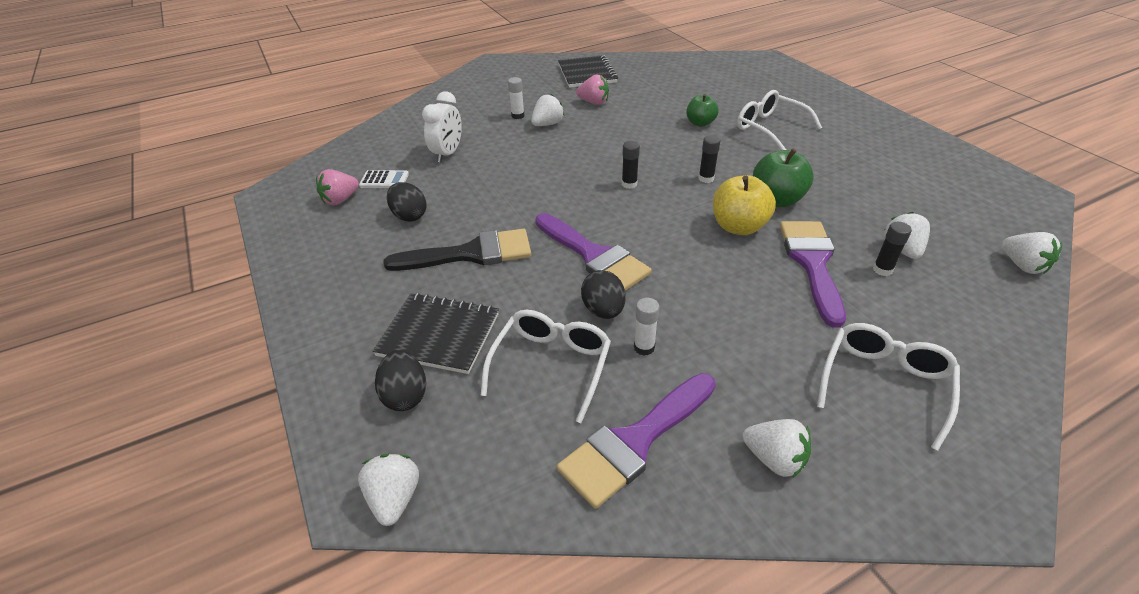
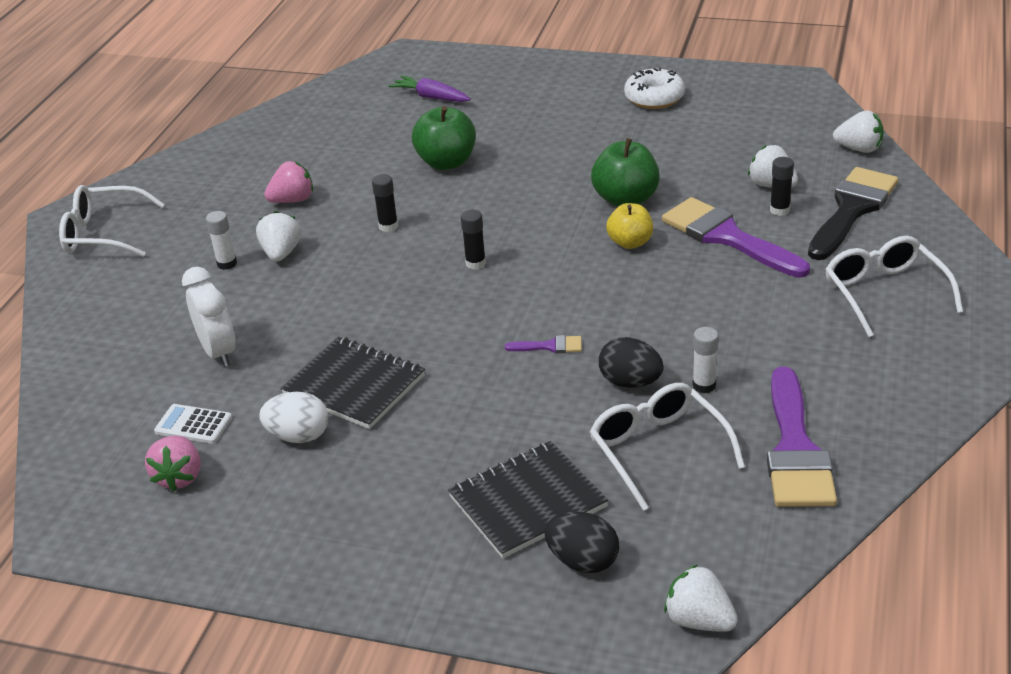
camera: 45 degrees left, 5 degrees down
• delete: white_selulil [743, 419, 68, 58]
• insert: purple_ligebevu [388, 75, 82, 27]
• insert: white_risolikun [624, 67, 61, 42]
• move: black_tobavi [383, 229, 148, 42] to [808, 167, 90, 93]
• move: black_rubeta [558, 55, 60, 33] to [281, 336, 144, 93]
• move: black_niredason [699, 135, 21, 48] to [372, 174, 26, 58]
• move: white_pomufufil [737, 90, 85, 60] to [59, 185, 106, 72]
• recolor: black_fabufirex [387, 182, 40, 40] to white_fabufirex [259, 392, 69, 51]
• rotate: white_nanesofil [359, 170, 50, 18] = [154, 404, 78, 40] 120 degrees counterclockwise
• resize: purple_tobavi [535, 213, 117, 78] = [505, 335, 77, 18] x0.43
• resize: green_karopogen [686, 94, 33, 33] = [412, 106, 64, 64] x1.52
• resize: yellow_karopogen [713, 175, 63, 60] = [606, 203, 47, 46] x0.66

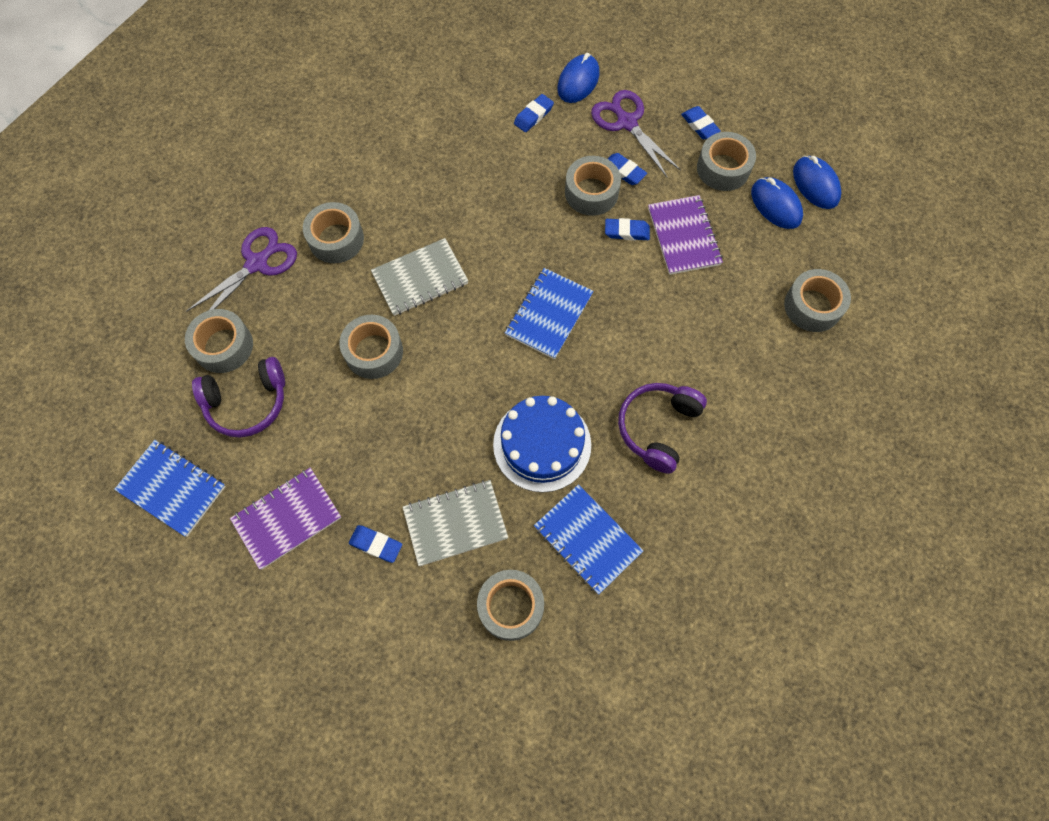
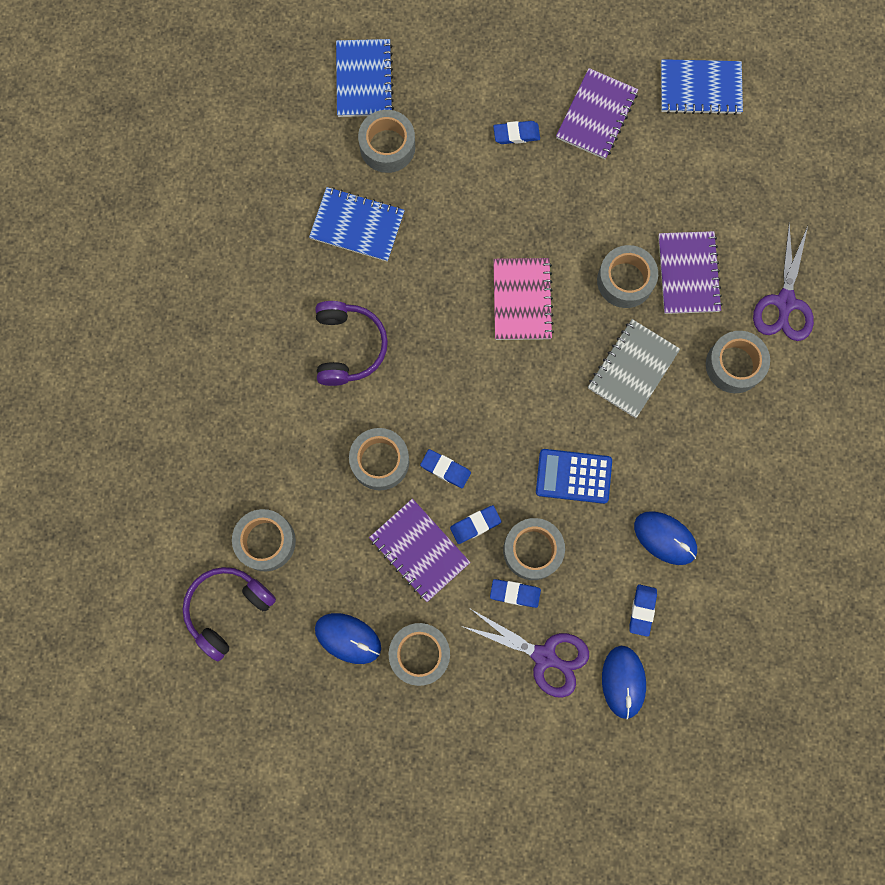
camera: 150 degrees right, 10 degrees up
• delete: grey_rubeta [403, 480, 105, 86]
• delete: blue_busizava [493, 396, 98, 96]
• insert: pink_rubeta [493, 258, 61, 82]
• insert: blue_nanesofil [536, 449, 76, 55]
• insert: purple_rubeta [658, 231, 65, 83]
• move: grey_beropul [185, 309, 68, 64] to [349, 428, 60, 62]
• move: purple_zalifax [192, 357, 93, 81] to [183, 567, 93, 94]
• move: blue_rubeta [505, 268, 88, 91] to [336, 39, 58, 78]
• move: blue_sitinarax [681, 106, 40, 33] to [420, 449, 51, 39]
• move: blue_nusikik [793, 156, 49, 53] to [634, 511, 63, 54]

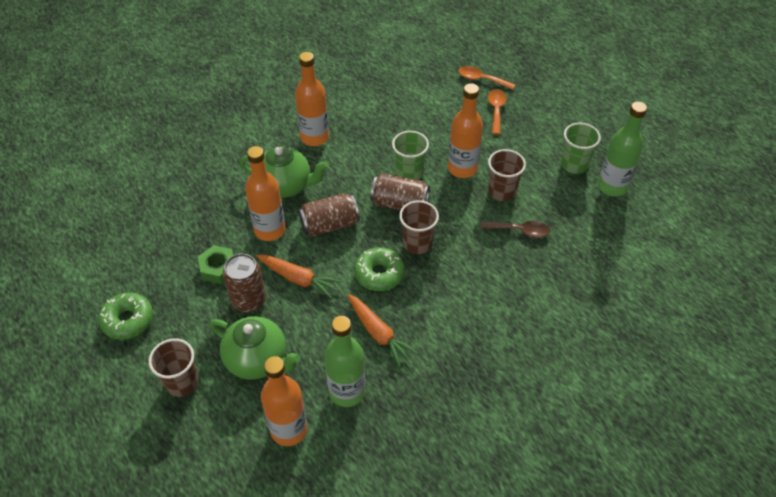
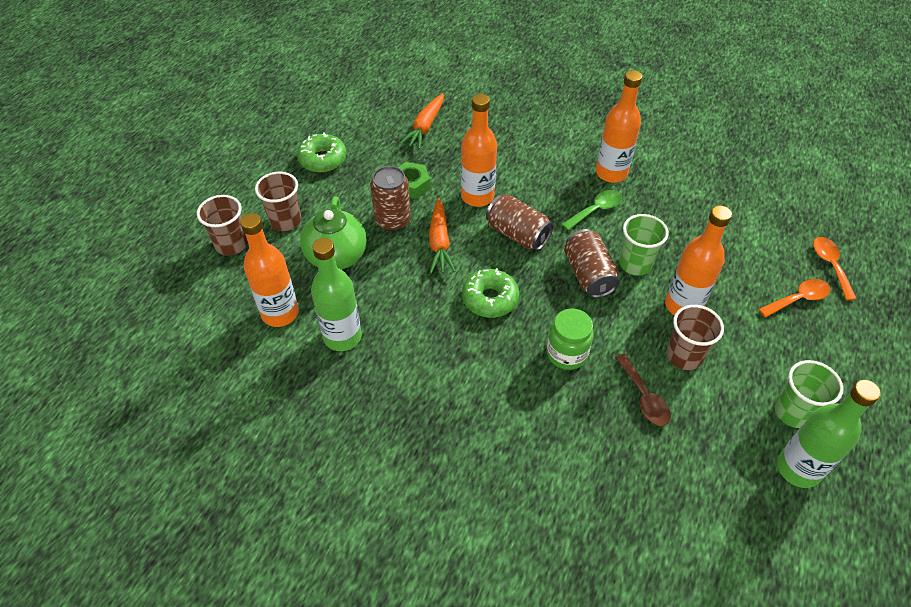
camera: 60 degrees right, 0 degrees up
• delete: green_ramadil [240, 146, 89, 52]
• insert: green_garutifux [547, 308, 47, 62]
• insert: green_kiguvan [562, 190, 60, 40]
• move: orange_ligebevu [348, 294, 70, 73] to [400, 93, 44, 56]
• move: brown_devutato [399, 200, 40, 54] to [197, 195, 51, 61]

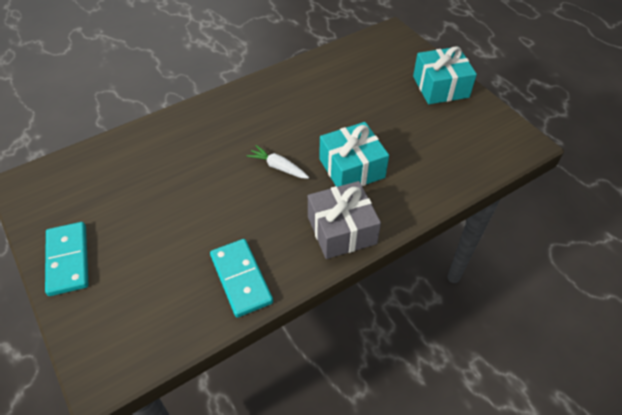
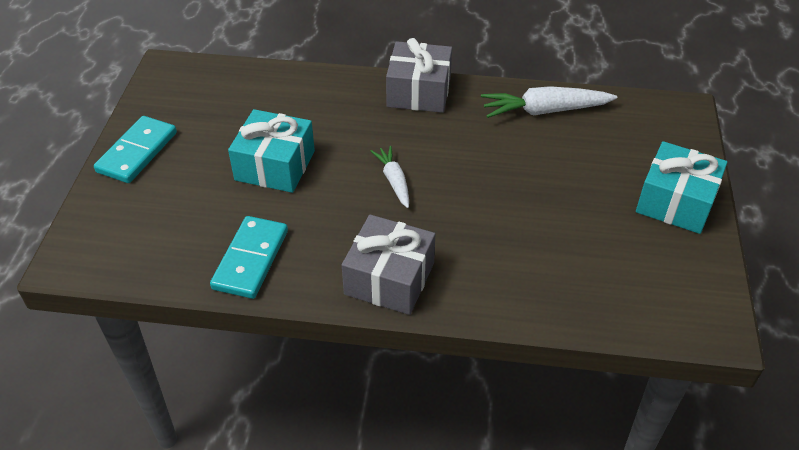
camera: 40 degrees right, 5 degrees down
• insert: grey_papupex [386, 38, 66, 75]
• insert: white_ligebevu [481, 86, 136, 32]
• move: turquoise_papupex [319, 122, 70, 65] to [228, 109, 87, 84]

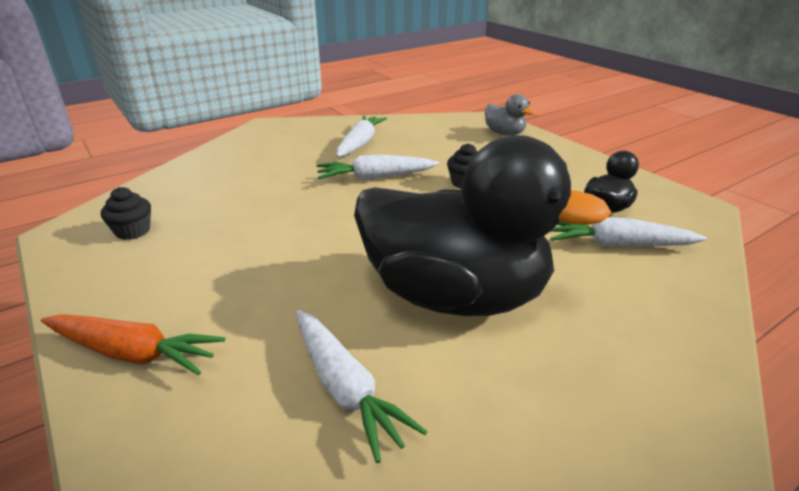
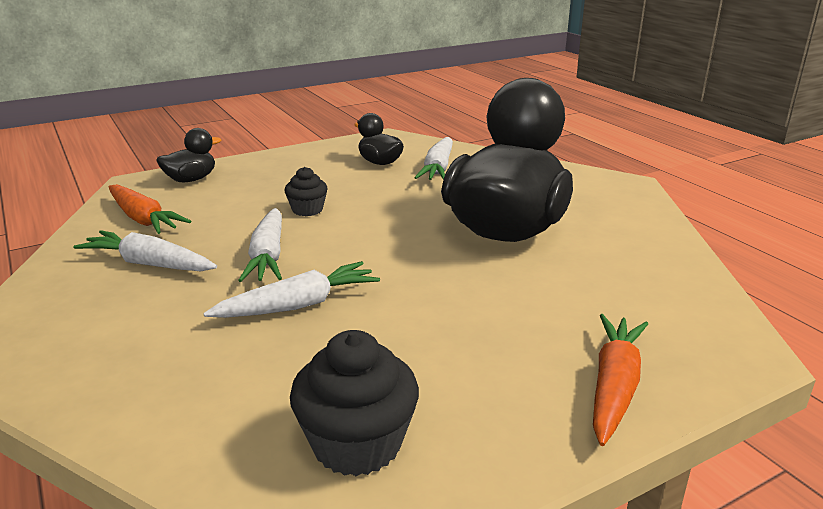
camera: 85 degrees left, 5 degrees down
• insert: orange_ligebevu [109, 184, 82, 50]
• move: white_ligebevu [296, 310, 132, 153] to [203, 261, 177, 57]
• recolor: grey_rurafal [485, 94, 49, 42] to black_rurafal [156, 128, 65, 54]
• resize: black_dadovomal [101, 187, 50, 53] = [290, 330, 129, 146] x1.71

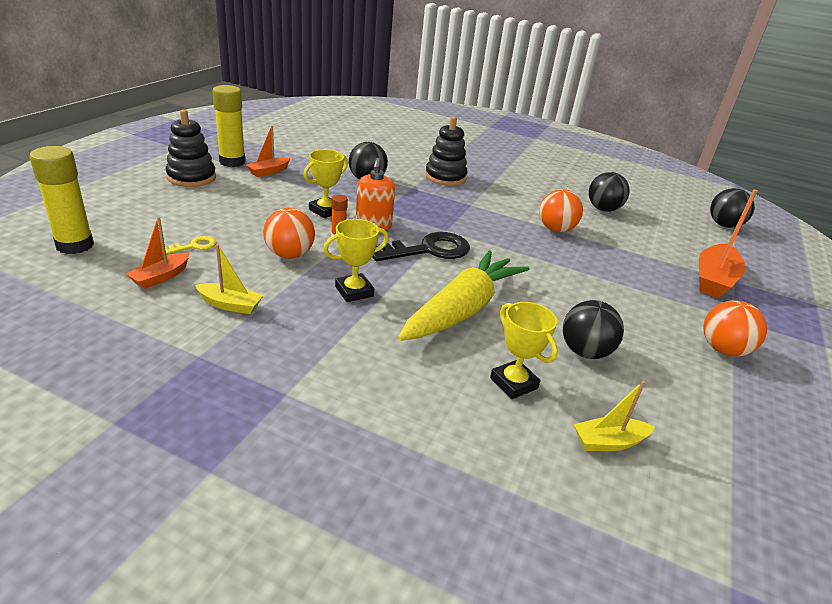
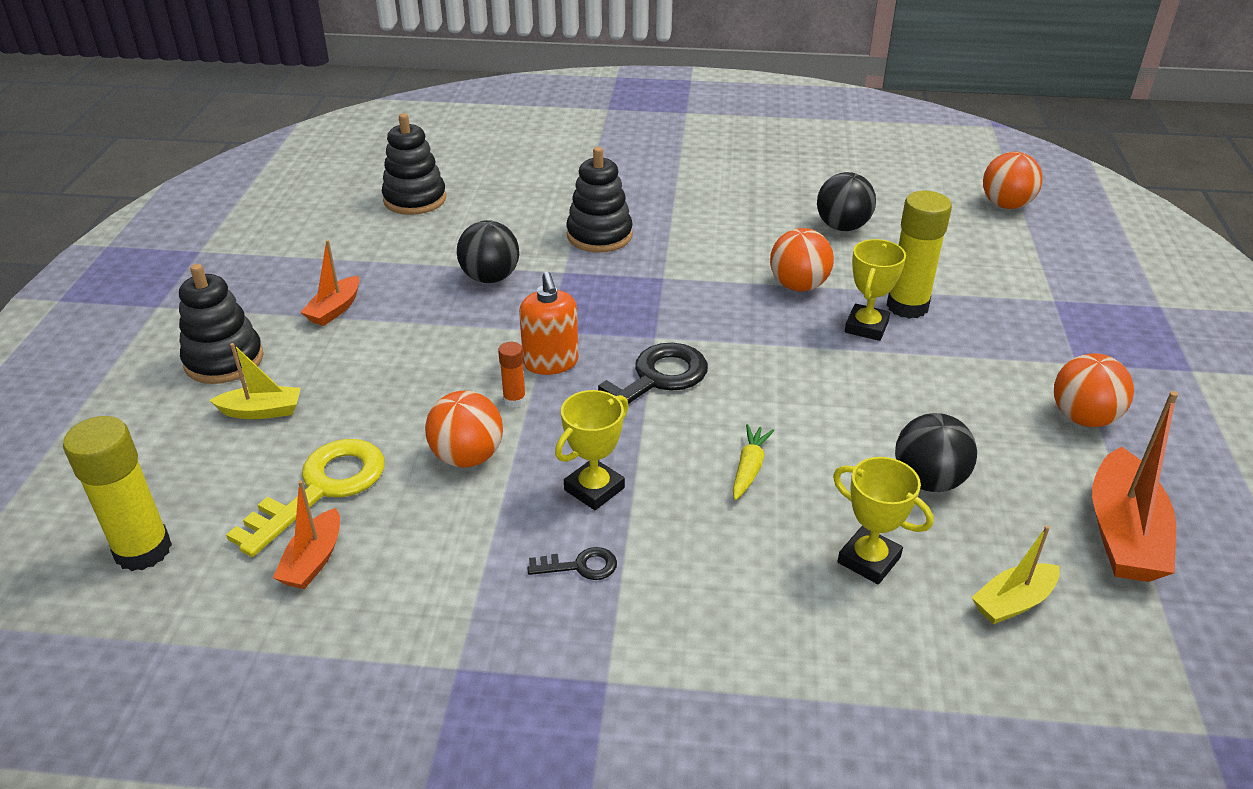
camera: 15 degrees left, 5 degrees up
• insert: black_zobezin [382, 113, 64, 102]
• insert: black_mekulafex [527, 547, 90, 33]
• move: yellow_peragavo [195, 244, 69, 70] to [209, 343, 92, 76]
• move: yellow_niredason [212, 85, 33, 82] to [887, 191, 65, 128]
• move: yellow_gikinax [304, 150, 44, 68] to [845, 239, 61, 102]
• move: orange_peragavo [699, 189, 58, 109] to [1092, 391, 86, 191]
• recolor: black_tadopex [710, 188, 45, 40] to orange_tadopex [983, 152, 59, 57]
• resize: yellow_mekulafex [162, 236, 54, 19] = [226, 439, 159, 118] x2.11
• resize: yellow_ligebevu [398, 250, 132, 91] = [733, 424, 41, 76] x0.40

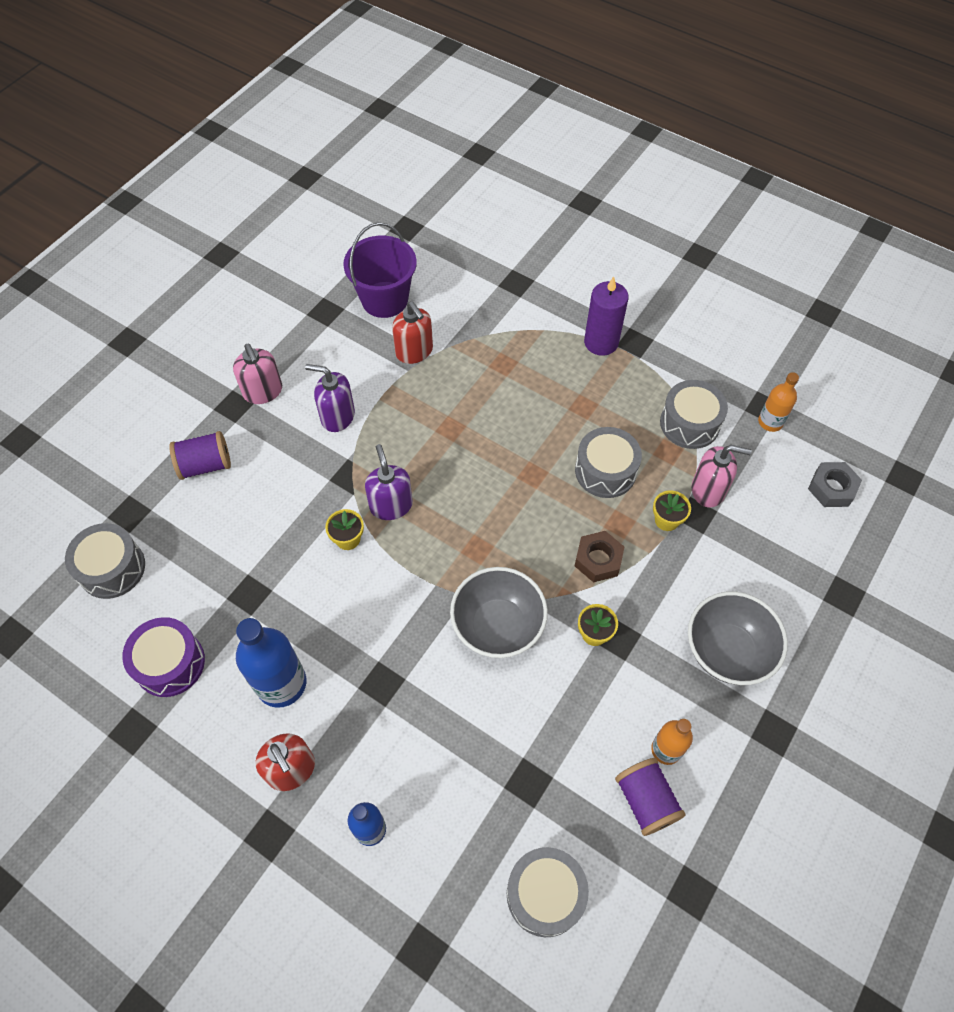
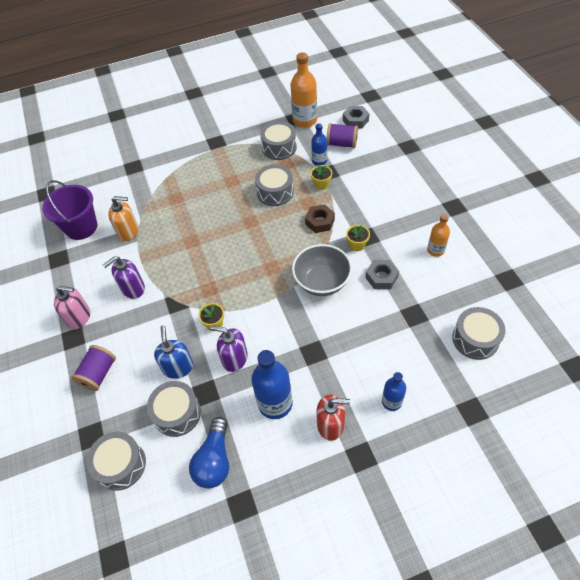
camera: 50 degrees left, 5 degrees down
• delete: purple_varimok [584, 277, 45, 79]
• delete: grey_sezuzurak [688, 591, 100, 94]
• insert: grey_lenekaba [147, 381, 54, 56]
• insert: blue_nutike [154, 325, 39, 54]
• insert: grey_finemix [365, 260, 34, 29]
• move: purple_nutike [365, 444, 48, 76] to [210, 325, 38, 47]
• move: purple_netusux [615, 758, 70, 78] to [326, 123, 32, 25]
• replace: purple_lenekaba [122, 617, 83, 80] to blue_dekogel [189, 417, 40, 72]
• replace: pink_nutike [692, 445, 60, 62] to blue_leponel [311, 124, 16, 42]
• recolor: red_nutike [392, 301, 41, 63] to orange_nutike [108, 196, 30, 45]
• resize: orange_leponel [758, 372, 41, 60] = [290, 52, 27, 76] x1.72

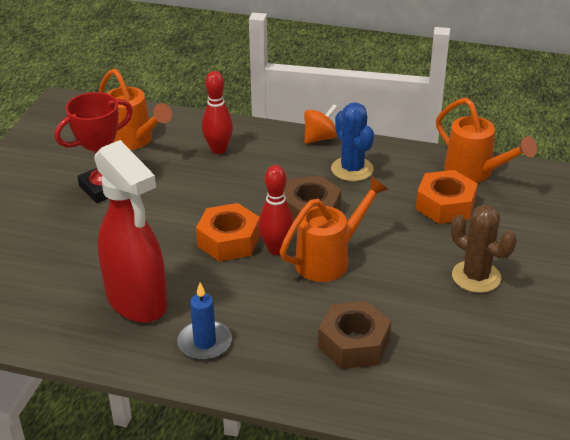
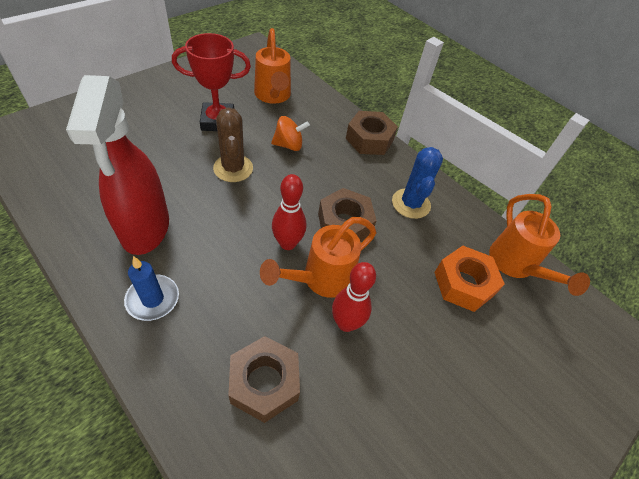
camera: 25 degrees right, 15 degrees up
• delete: orange_finemix [196, 203, 64, 58]
• insert: brown_finemix [346, 111, 52, 44]
• move: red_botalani [202, 71, 31, 83] to [332, 262, 44, 70]
• move: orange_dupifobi [304, 104, 34, 40] to [271, 116, 39, 35]
• move: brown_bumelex [451, 205, 66, 88] to [213, 108, 40, 74]
• rotate: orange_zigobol [280, 177, 109, 105] = [260, 217, 116, 81] 150 degrees clockwise

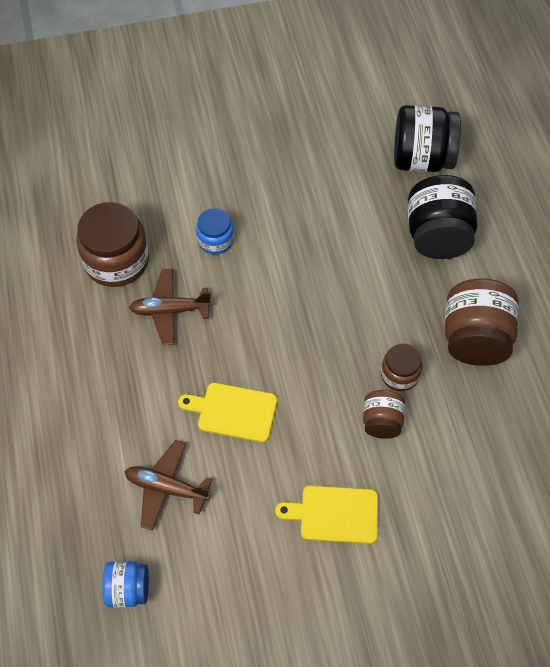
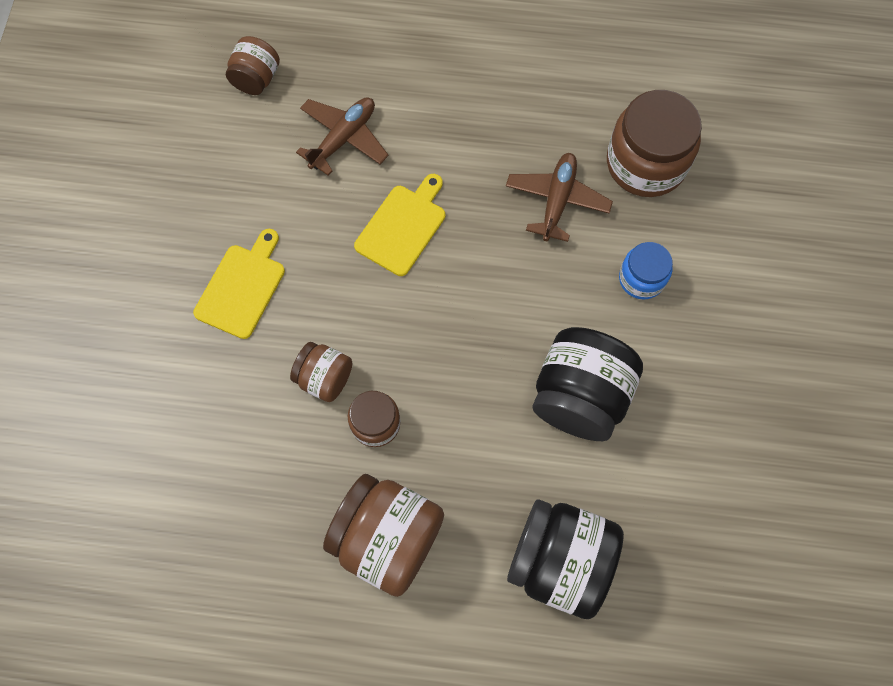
camera: 110 degrees right, 10 degrees up
• move: black_garutifux [394, 105, 67, 67] to [532, 327, 111, 114]
• recolor: blue_garutifux [102, 561, 47, 46] to brown_garutifux [226, 36, 54, 59]

